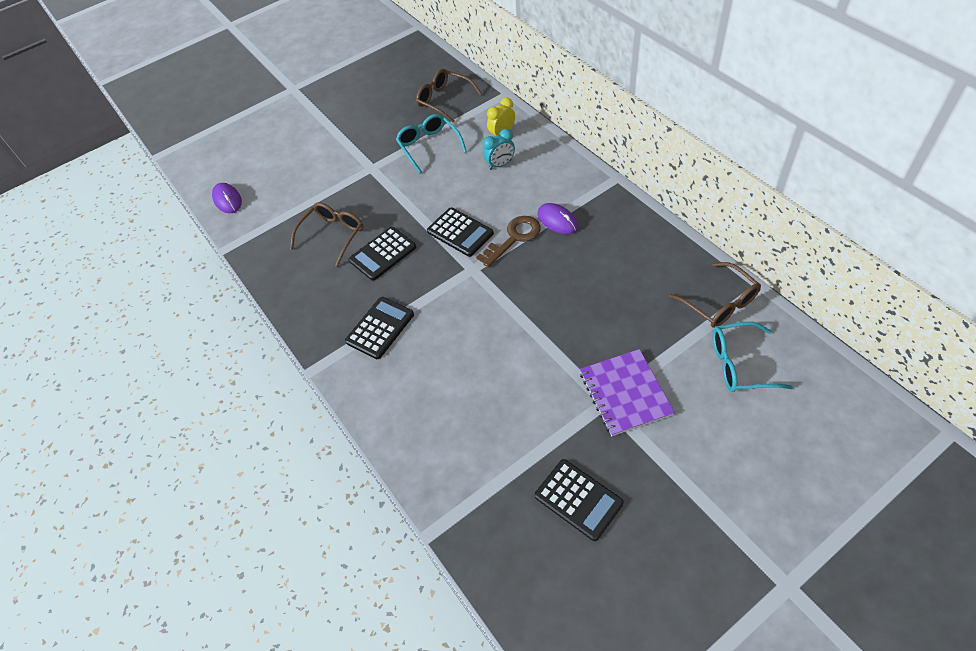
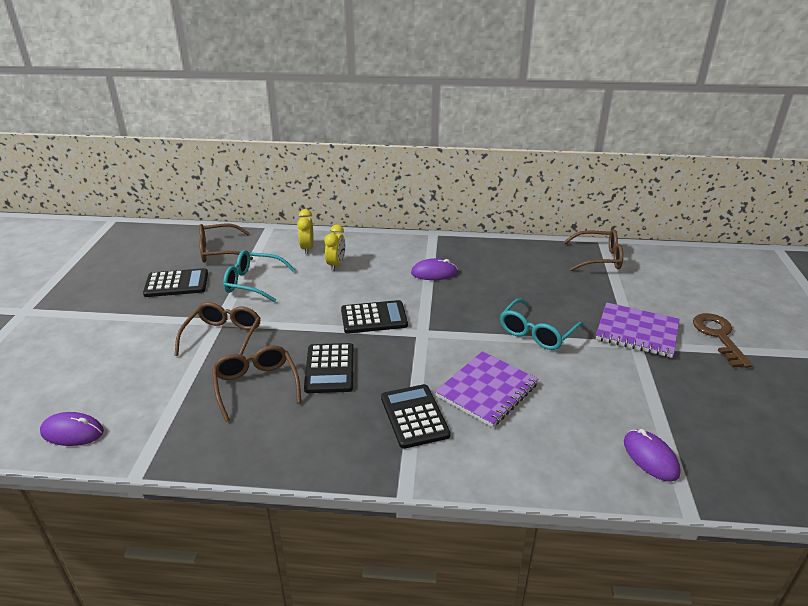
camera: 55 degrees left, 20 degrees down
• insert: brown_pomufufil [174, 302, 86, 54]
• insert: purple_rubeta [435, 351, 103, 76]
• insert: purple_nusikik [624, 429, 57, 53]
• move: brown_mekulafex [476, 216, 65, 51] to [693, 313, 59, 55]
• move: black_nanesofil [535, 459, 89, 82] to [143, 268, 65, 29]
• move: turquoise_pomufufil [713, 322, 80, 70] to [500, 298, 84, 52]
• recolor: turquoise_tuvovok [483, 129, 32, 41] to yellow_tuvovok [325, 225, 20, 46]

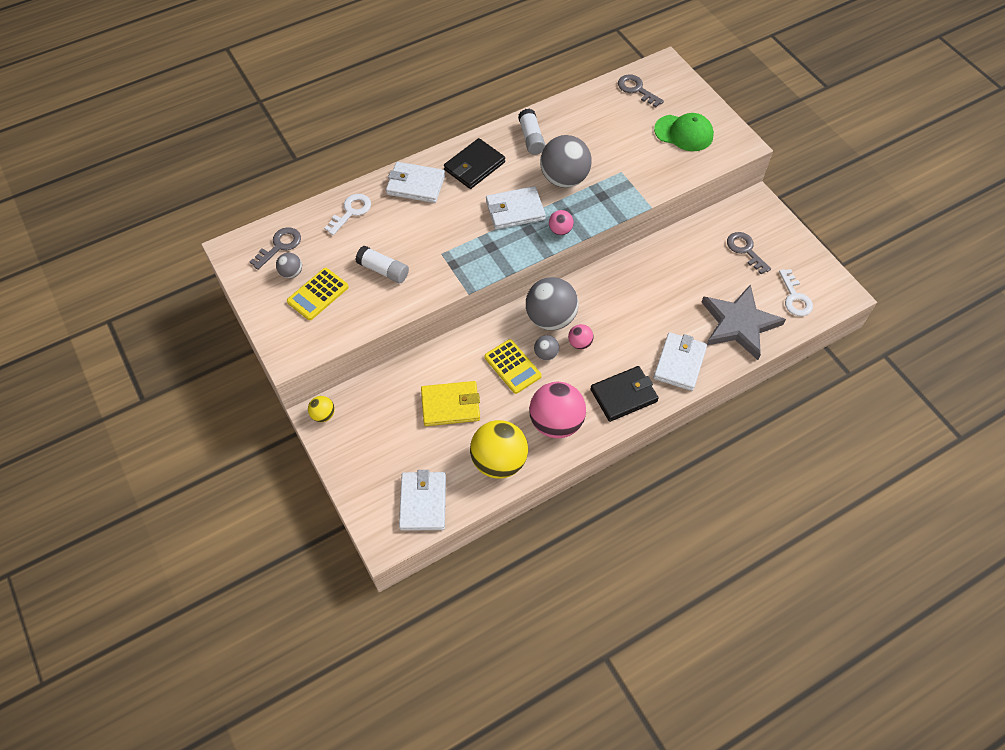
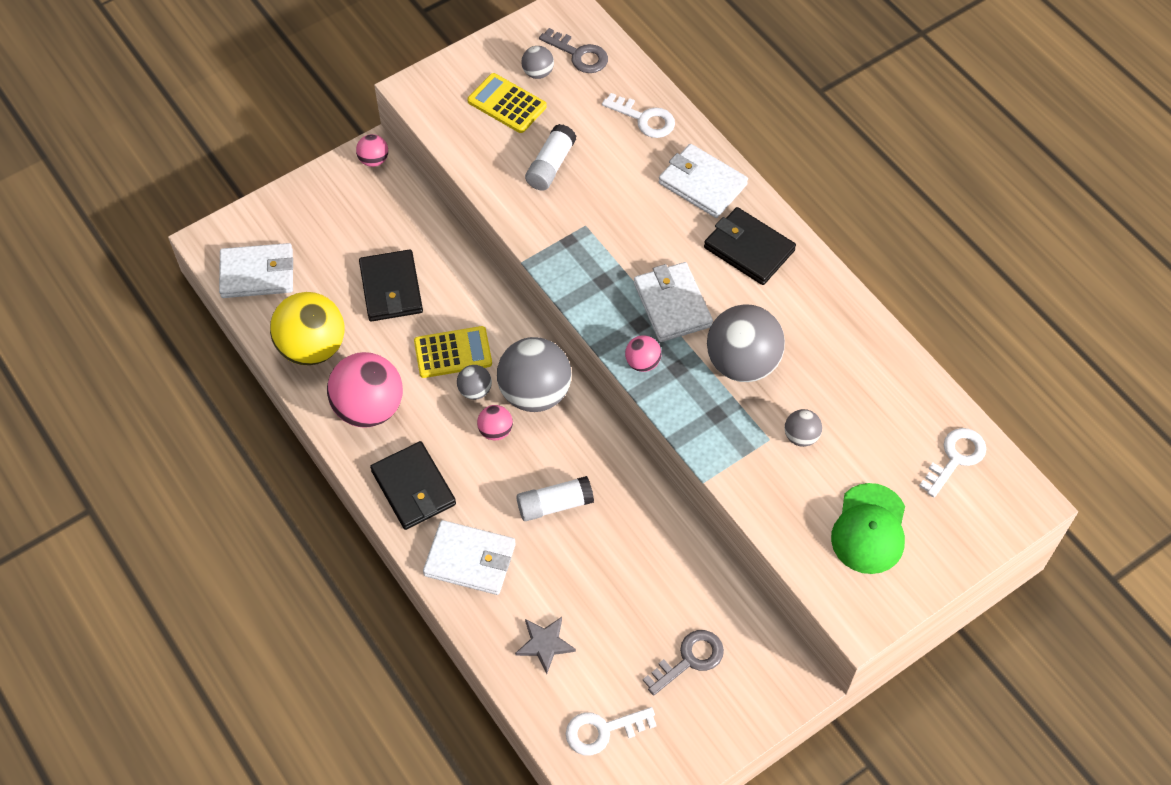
camera: 85 degrees right, 0 degrees up
• insert: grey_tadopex [785, 409, 37, 38]
• move: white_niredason [518, 109, 27, 46] to [517, 476, 77, 45]
• recolor: yellow_tadopex [308, 396, 27, 26] to pink_tadopex [356, 134, 32, 33]
• recolor: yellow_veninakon [421, 381, 59, 45] to black_veninakon [359, 249, 64, 73]
• recolor: grey_mekulafex [618, 75, 46, 32] to white_mekulafex [919, 428, 67, 70]
• rotate: white_veninakon [386, 162, 59, 41] = [659, 144, 89, 74] 60 degrees counterclockwise
• rotate: yellow_nanesofil [484, 339, 58, 55] = [414, 326, 78, 52] 150 degrees counterclockwise
• resize: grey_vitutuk [701, 284, 85, 76] = [515, 617, 61, 57] x0.47

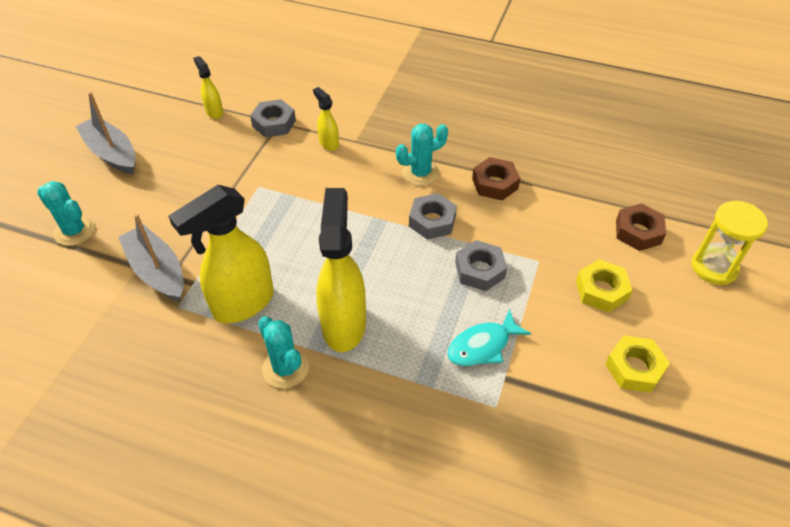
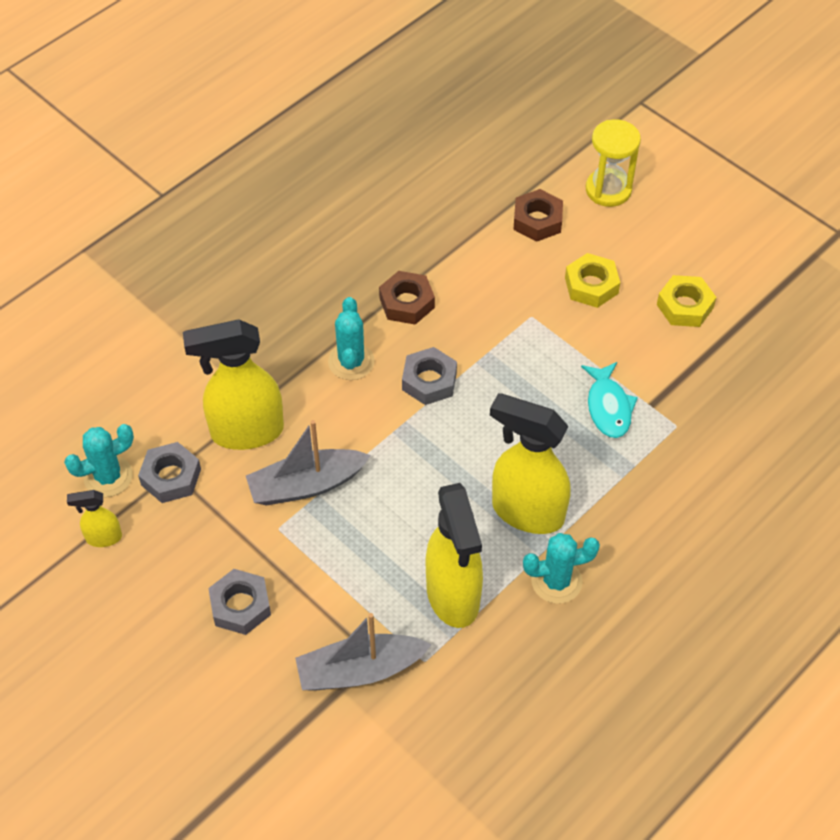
camera: 65 degrees left, 5 degrees up
• move: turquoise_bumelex [37, 181, 58, 65] to [64, 424, 70, 73]
• move: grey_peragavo [75, 92, 61, 83] to [246, 420, 125, 86]
• move: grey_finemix [455, 240, 52, 51] to [208, 569, 63, 66]
• resize: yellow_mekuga [313, 87, 26, 64] = [183, 319, 101, 131] x2.11

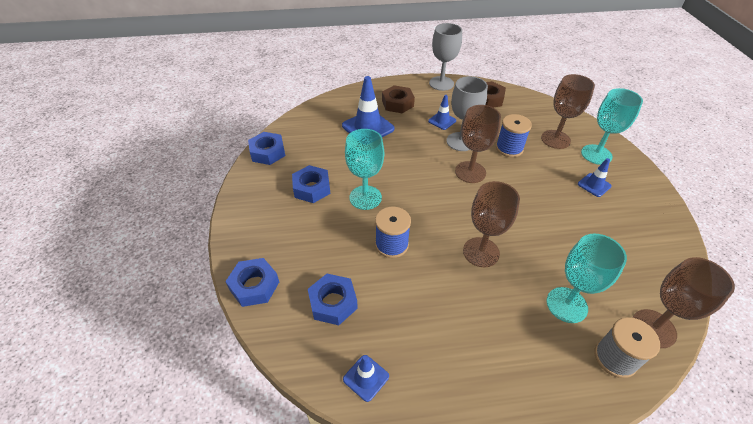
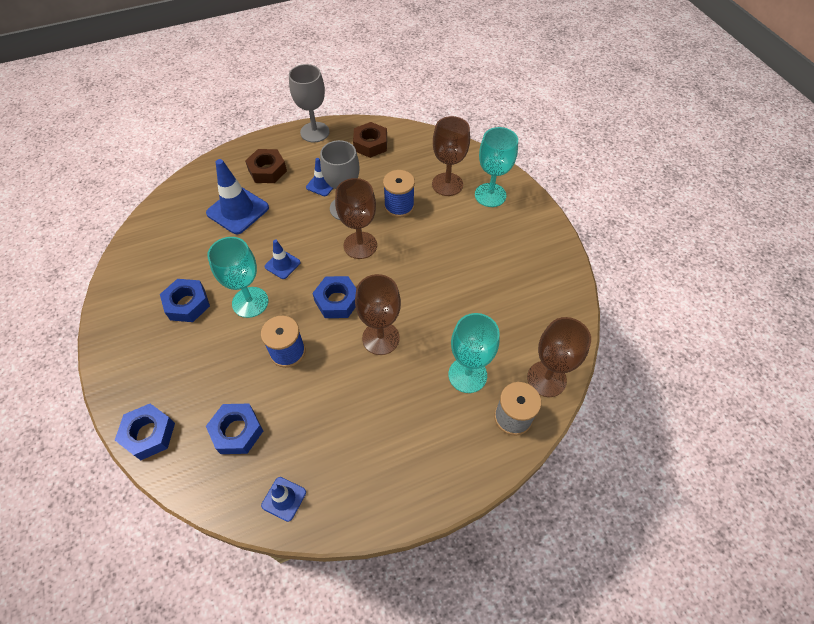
camera: 15 degrees left, 10 degrees up
• move: blue_finemix [248, 132, 37, 33] to [312, 276, 44, 42]
• move: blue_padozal [578, 158, 34, 39] to [265, 239, 36, 40]

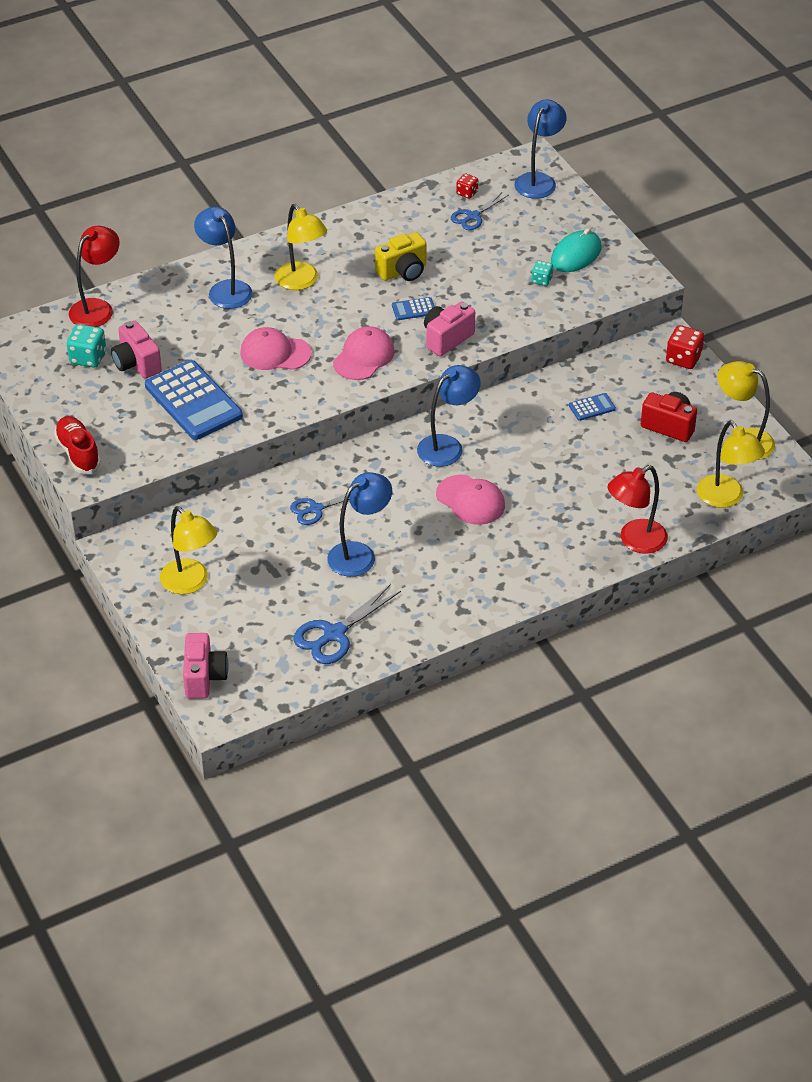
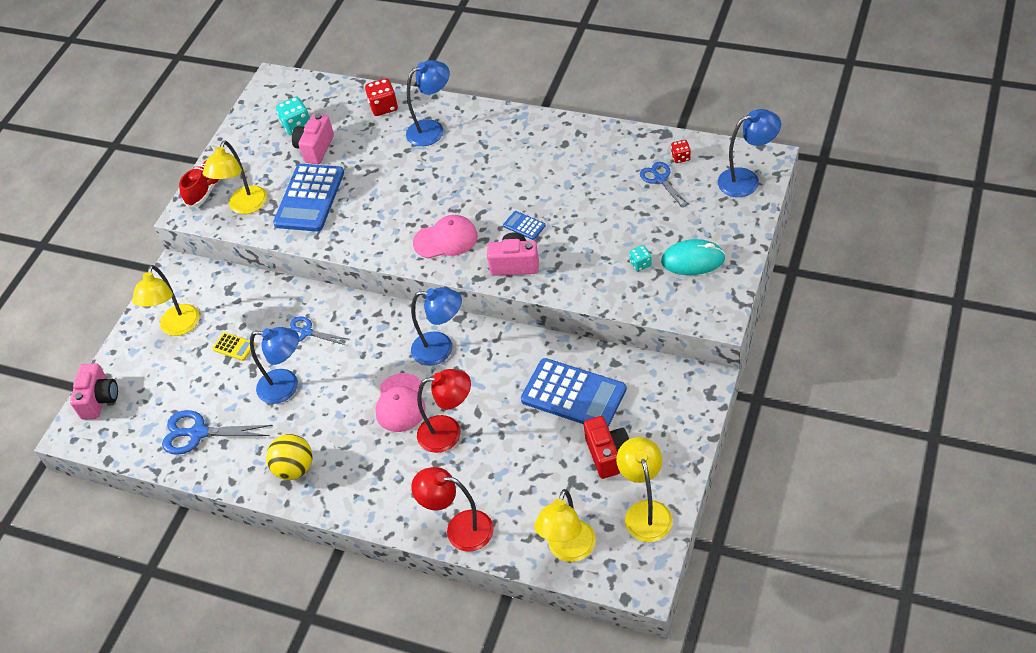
camera: 55 degrees right, 5 degrees up
• delete: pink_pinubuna [240, 327, 72, 43]
• delete: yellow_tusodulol [375, 232, 51, 49]
• insert: yellow_nanesofil [212, 332, 43, 29]
• insert: yellow_tadopex [266, 434, 47, 46]
• move: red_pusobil [69, 226, 51, 101] to [417, 369, 54, 84]
• move: yellow_pusobil [275, 204, 52, 86] to [203, 141, 64, 73]
• move: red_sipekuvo [666, 325, 38, 44] to [365, 78, 33, 38]
• rotate: pink_tusodulol [183, 633, 46, 66] = [70, 363, 48, 57] 45 degrees counterclockwise
• rotate: blue_pusobil [194, 207, 59, 102] = [406, 60, 43, 86] 45 degrees clockwise
• rotate: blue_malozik [451, 192, 57, 38] = [640, 162, 49, 45] 60 degrees clockwise
• resize: blue_nanesofil [569, 393, 47, 28] = [521, 358, 105, 69] x2.30

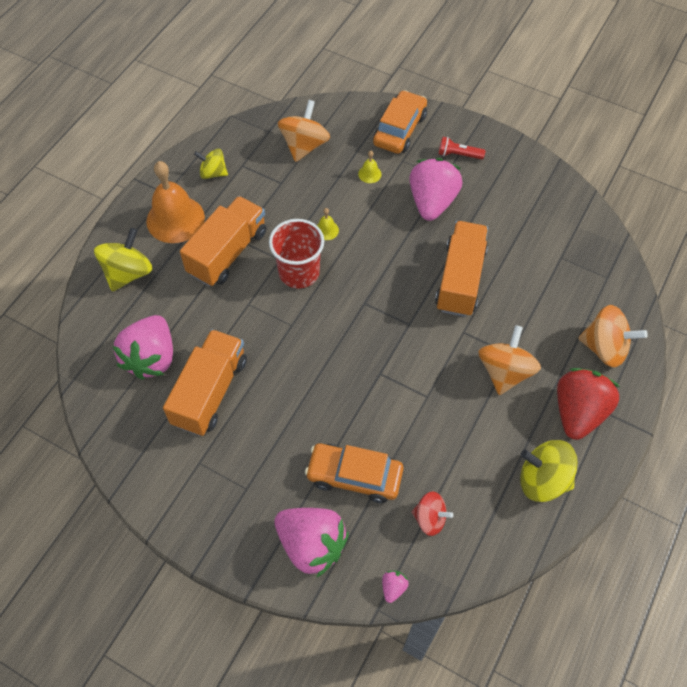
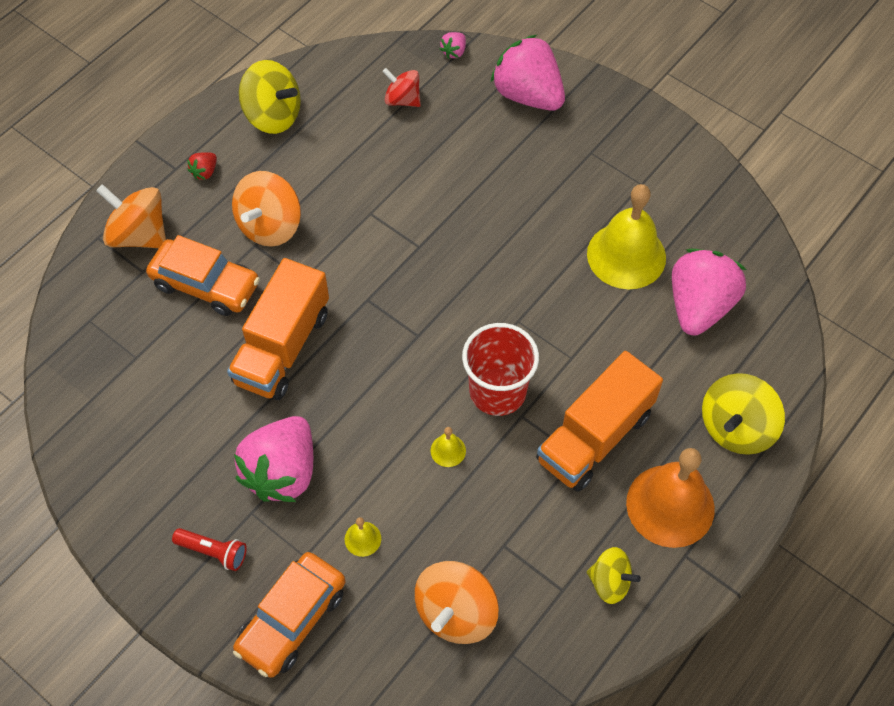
camera: 170 degrees left, 0 degrees up
• move: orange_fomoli [305, 443, 99, 60] to [146, 235, 114, 81]
• replace: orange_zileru [163, 329, 84, 107] to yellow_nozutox [587, 184, 79, 105]
• resize: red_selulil [557, 368, 63, 72] = [187, 152, 30, 28] x0.40

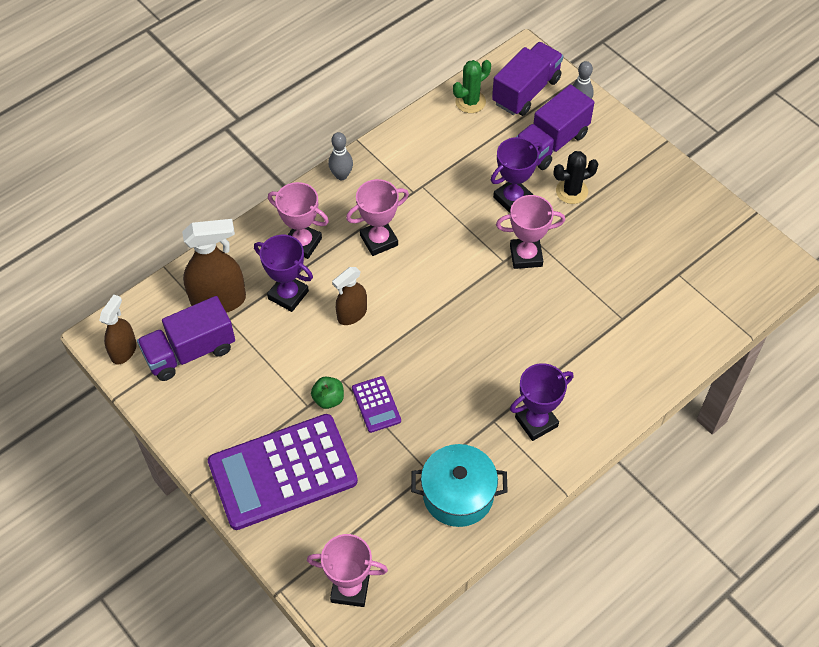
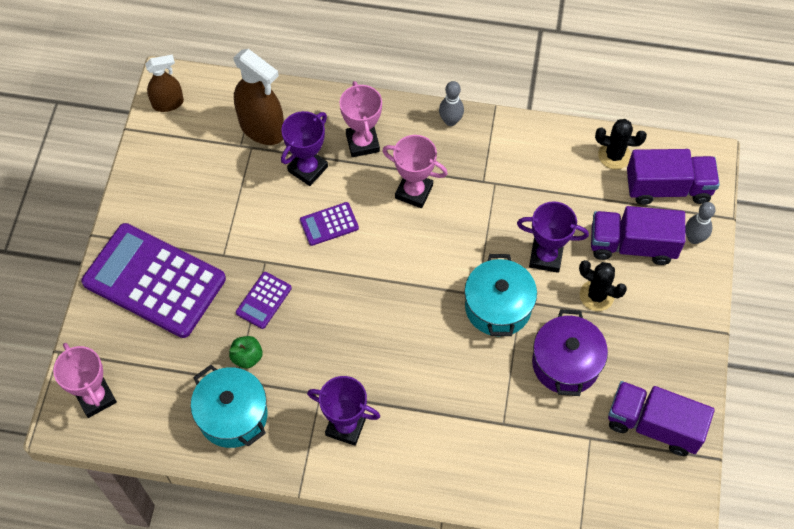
camera: 50 degrees right, 5 degrees up
• insert: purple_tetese [532, 309, 76, 87]
• move: purple_zileru [137, 296, 98, 85] to [608, 381, 107, 75]
• move: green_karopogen [311, 377, 33, 32] to [229, 336, 34, 33]
• replace: brown_mekuga [332, 267, 35, 58] to purple_nanesofil [300, 202, 59, 44]
• replace: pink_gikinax [496, 195, 69, 74] to turquoise_tetese [464, 254, 73, 83]
• recolor: green_bumelex [453, 60, 38, 53] to black_bumelex [595, 119, 52, 51]
• rotate: purple_gikinax [254, 235, 59, 77] = [281, 111, 47, 75] 45 degrees clockwise

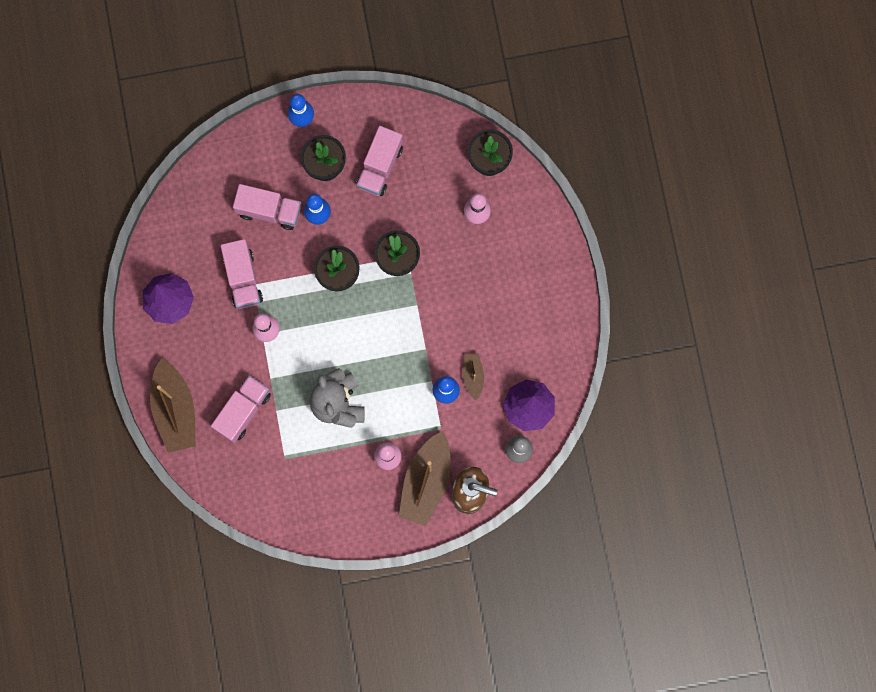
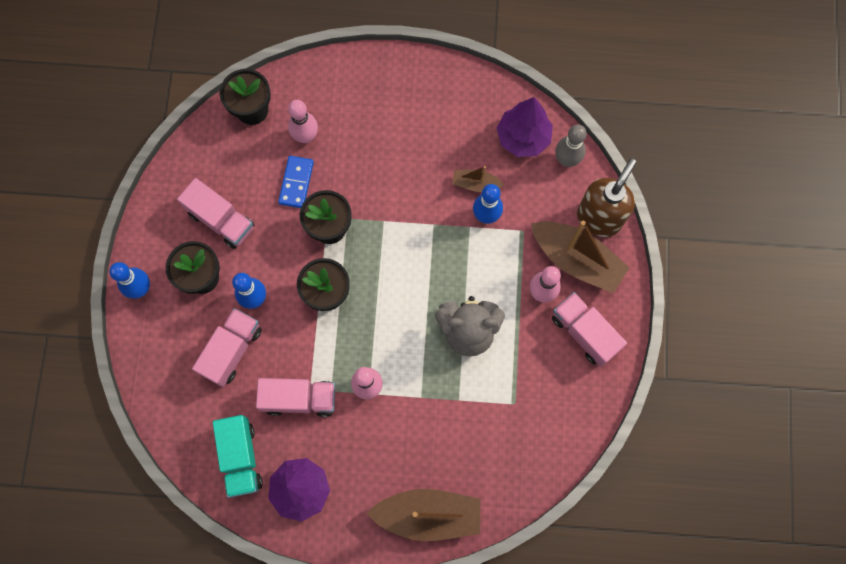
camera: 75 degrees left, 5 degrees down
• insert: turquoise_zileru [213, 415, 50, 83]
• insert: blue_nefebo [278, 156, 36, 52]
• move: pink_zileru [211, 375, 60, 68] to [552, 292, 75, 75]

